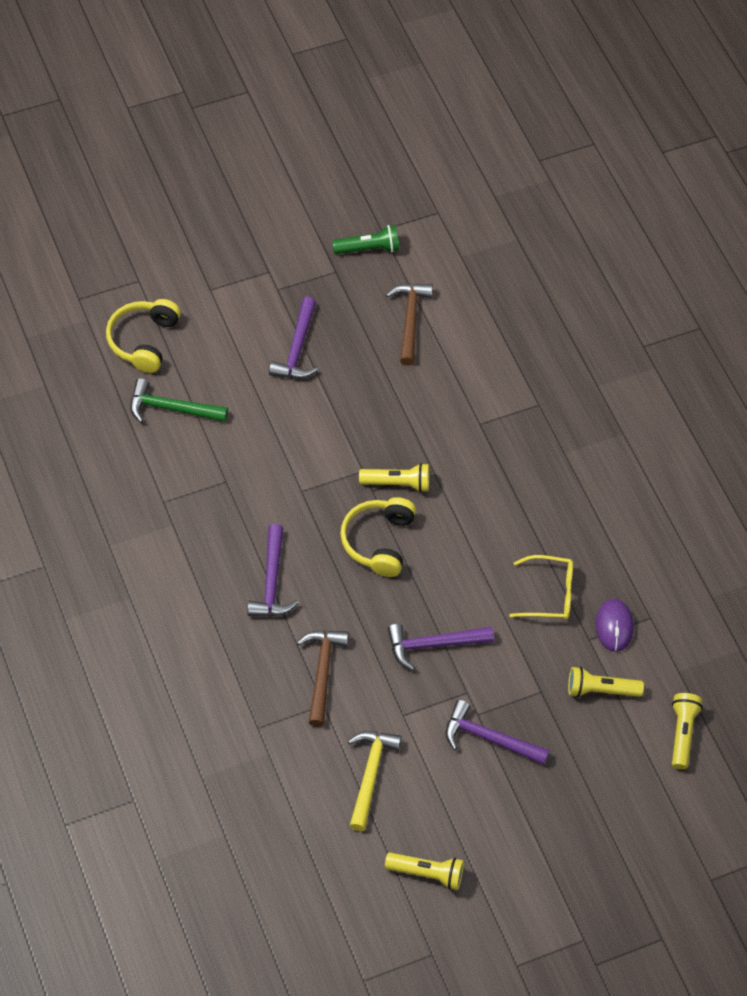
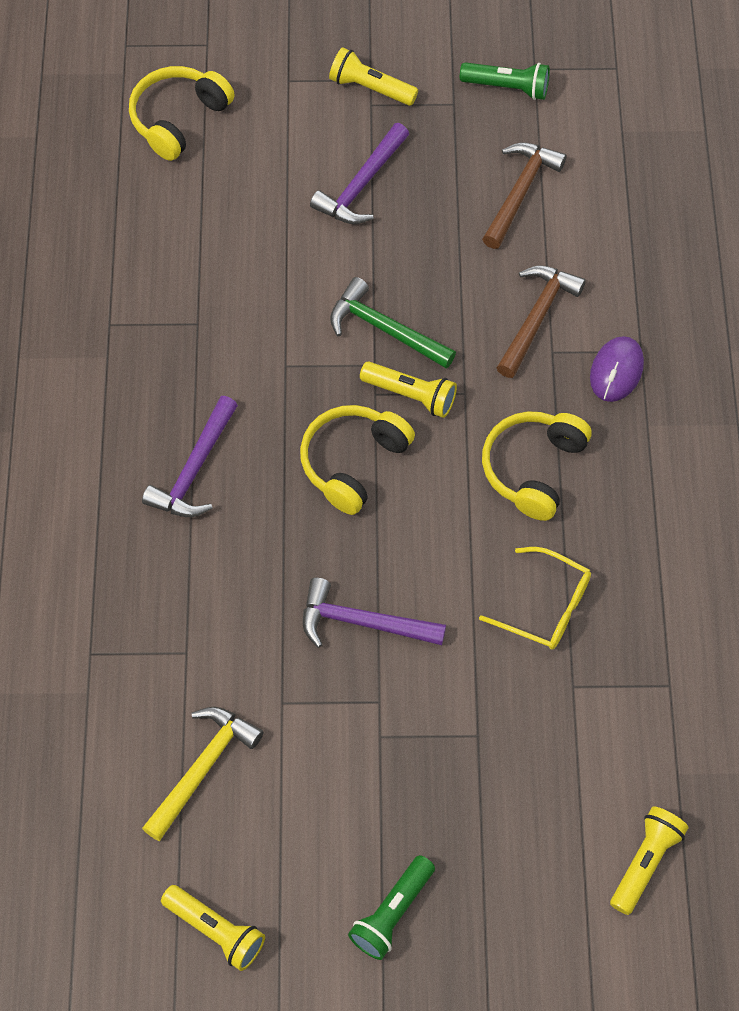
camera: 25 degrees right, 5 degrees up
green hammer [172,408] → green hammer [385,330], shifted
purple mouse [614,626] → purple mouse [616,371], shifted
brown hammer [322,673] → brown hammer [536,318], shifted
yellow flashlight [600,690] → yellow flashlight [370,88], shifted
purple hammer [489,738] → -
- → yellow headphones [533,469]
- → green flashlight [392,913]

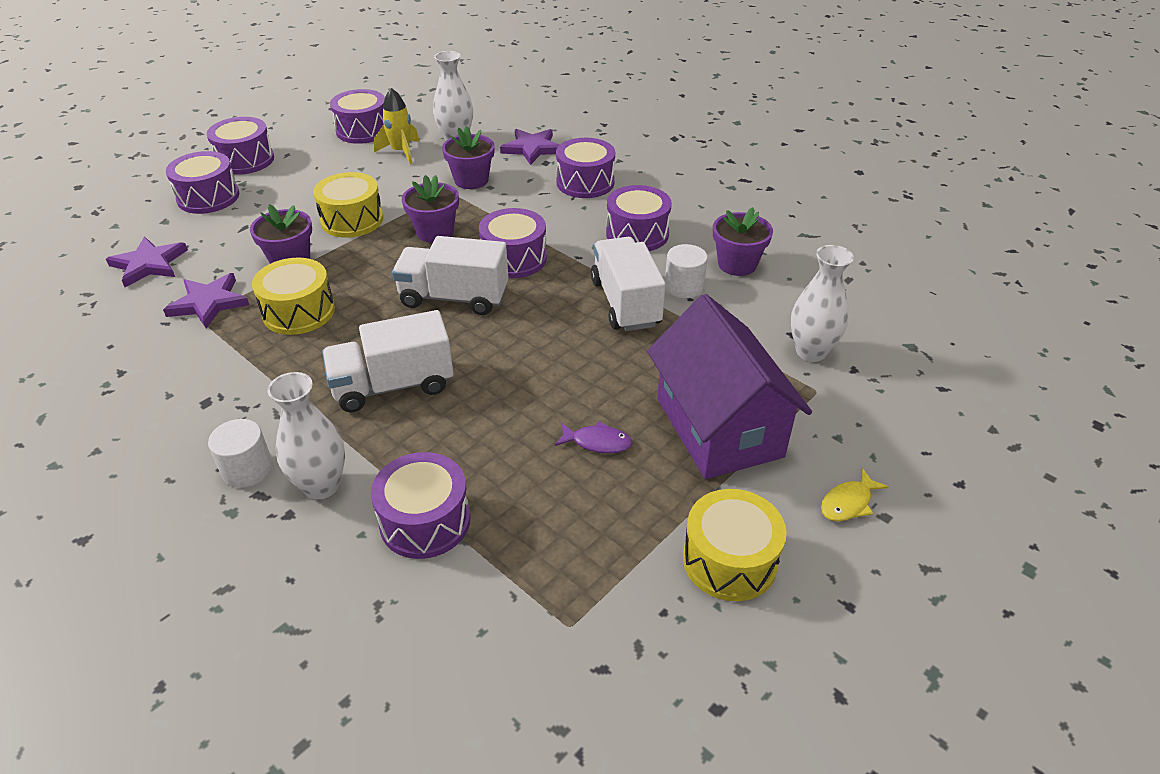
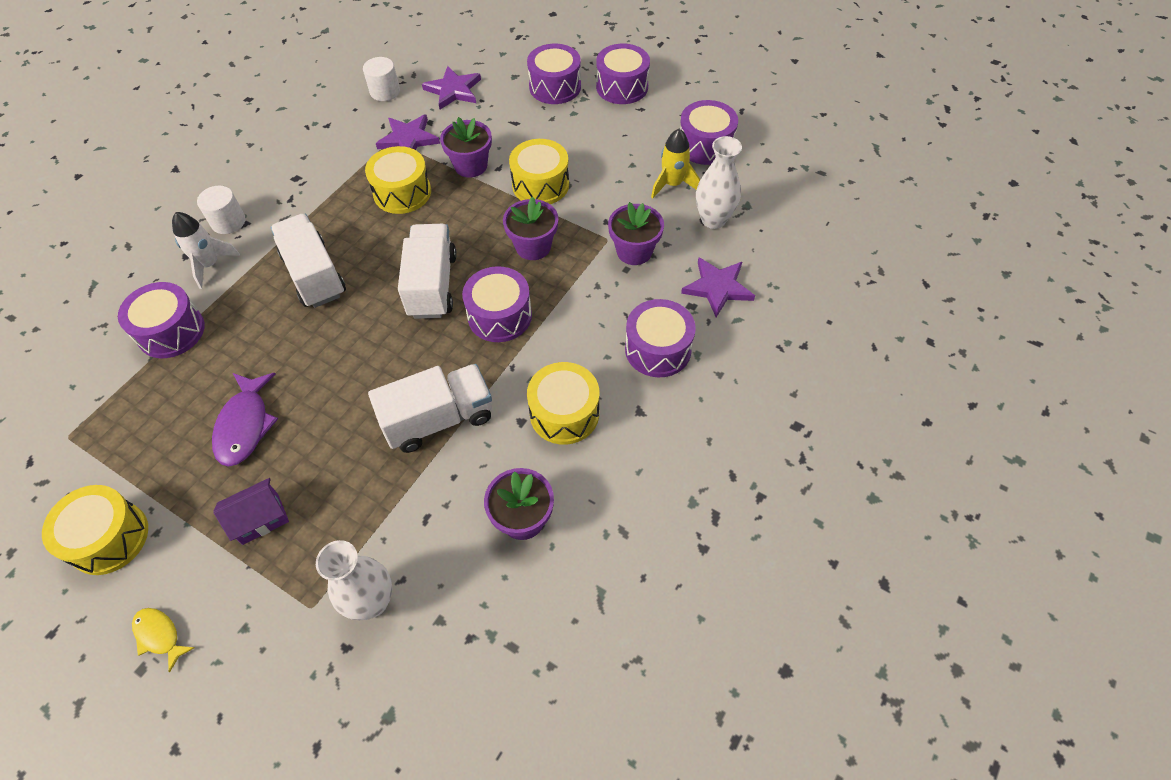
camera: 80 degrees right, 15 degrees up
purple drum [637,234] → yellow drum [564,413]
white cylinder [684,287] → white cylinder [385,91], shifted
purple house [719,427] → purple house [260,519], x0.45
white vase [321,485] → white rocket [210,265]
purple fish [597,442] → purple fish [245,425], x1.68

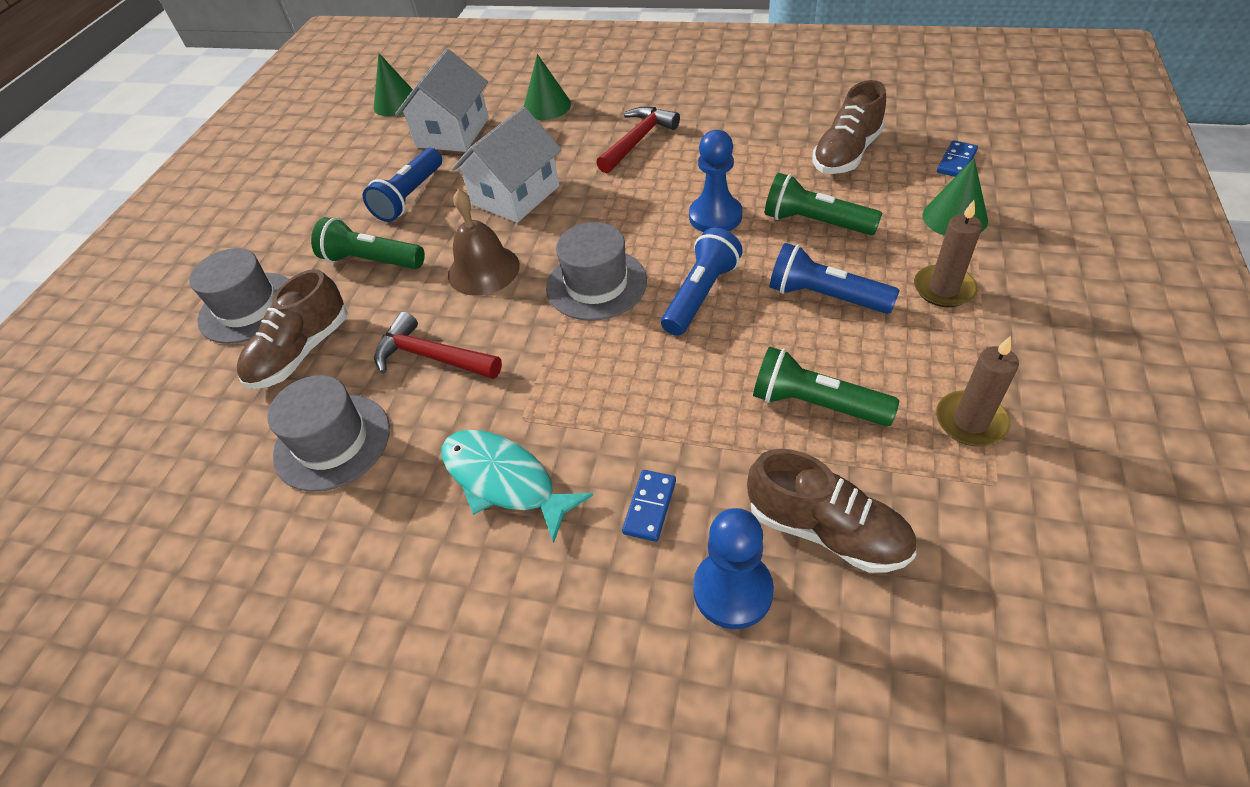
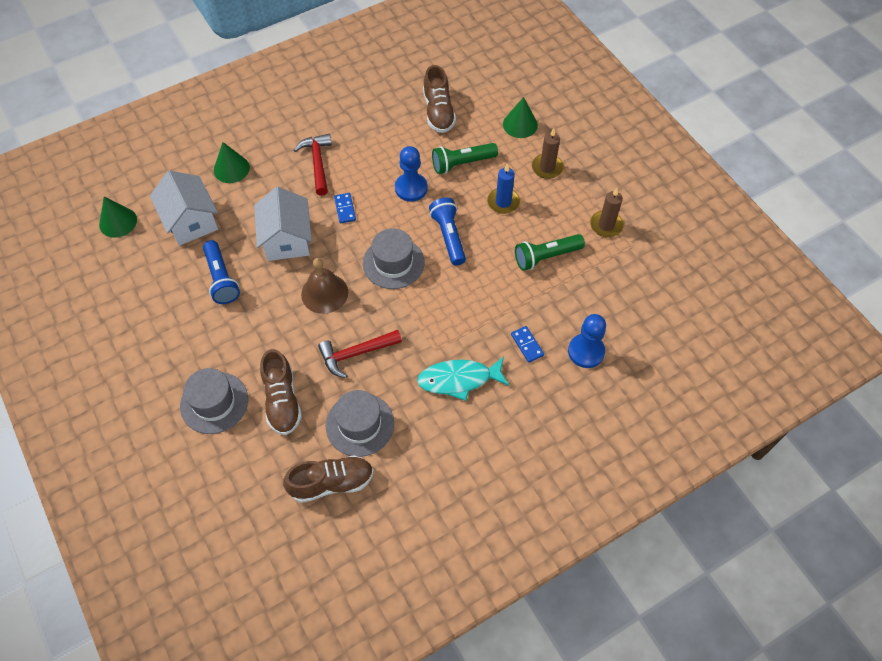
camera: 50 degrees left, 10 degrees up
blue domino [956,161] → blue domino [345,209], shifted
green flashlight [372,260] → -
blue flashlight [825,296] → blue candle [503,202]
brown shoe [826,530] → brown shoe [331,483], shifted

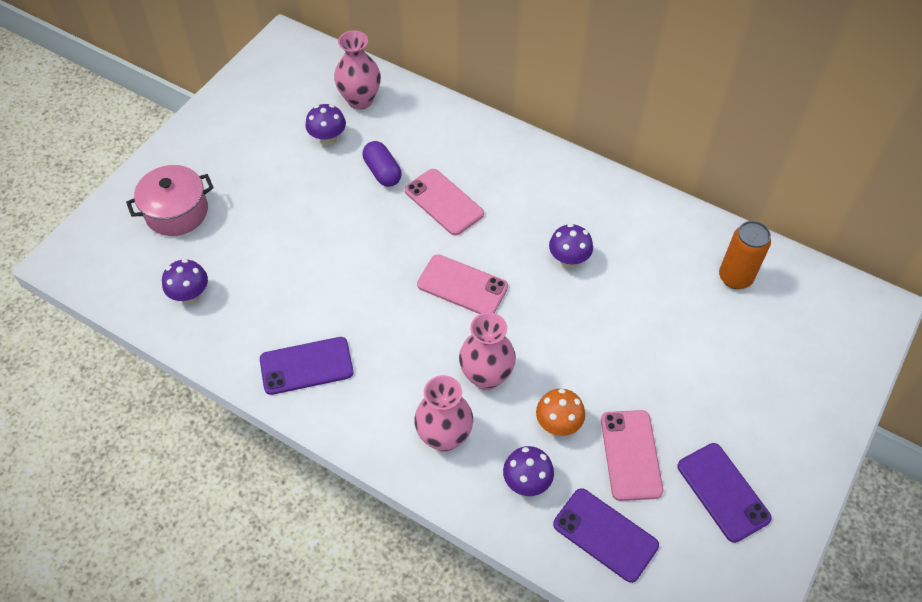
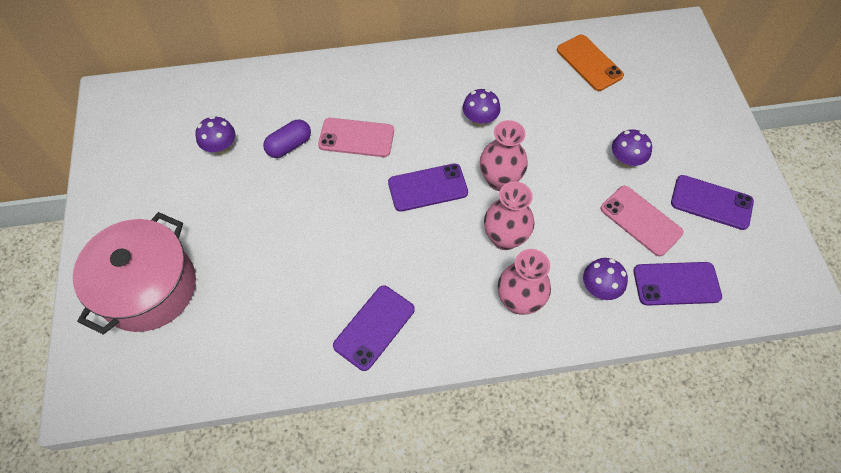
camera: 40 degrees left, 5 degrees up
pink vase [360,100] → pink vase [500,180], shifted
purple capsule [382,172] → purple capsule [289,145], 60 degrees counterclockwise
pink pot [177,212] → pink pot [149,287], x1.51
orange can [735,277] → orange phone [589,63]
pink phone [462,286] → purple phone [428,188]
purple mushroom [190,295] → purple mushroom [625,161], shifted
orange mushroom [558,424] → -

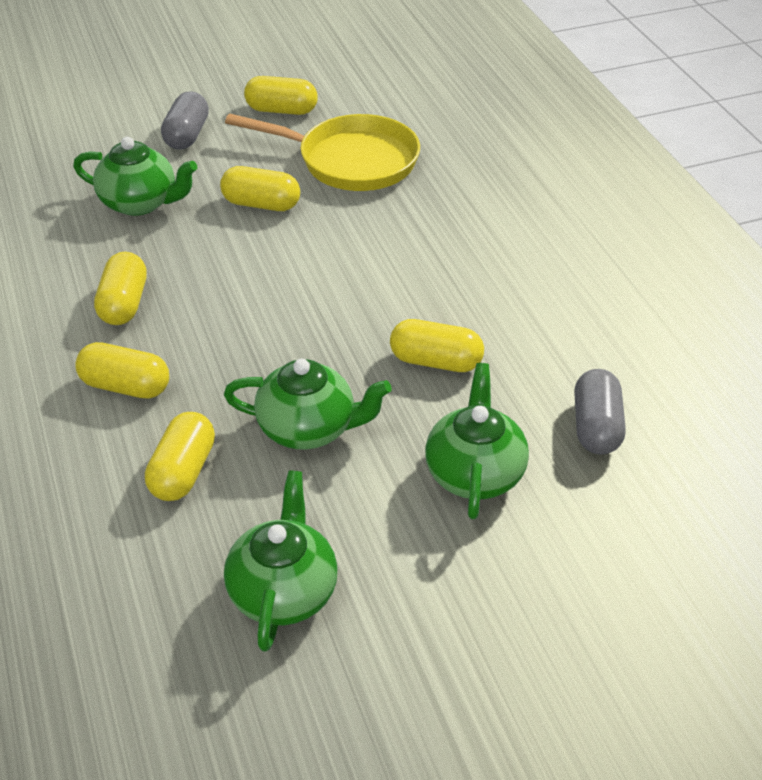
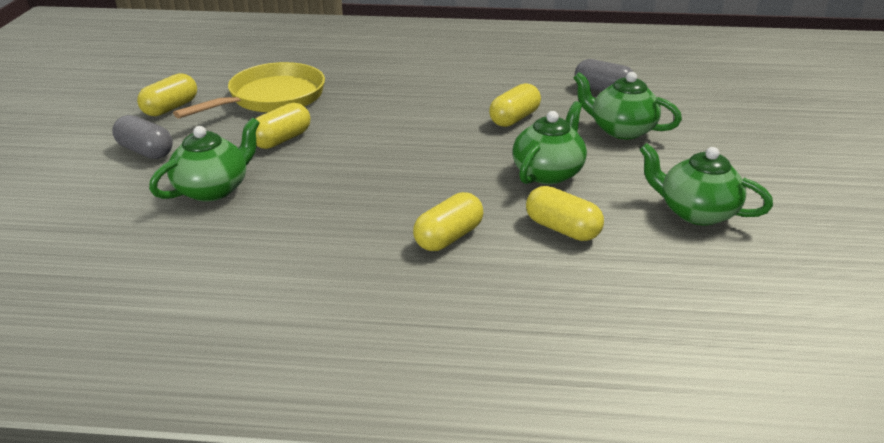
camera: 65 degrees left, 10 degrees down
yellow capsule [124,304] → -

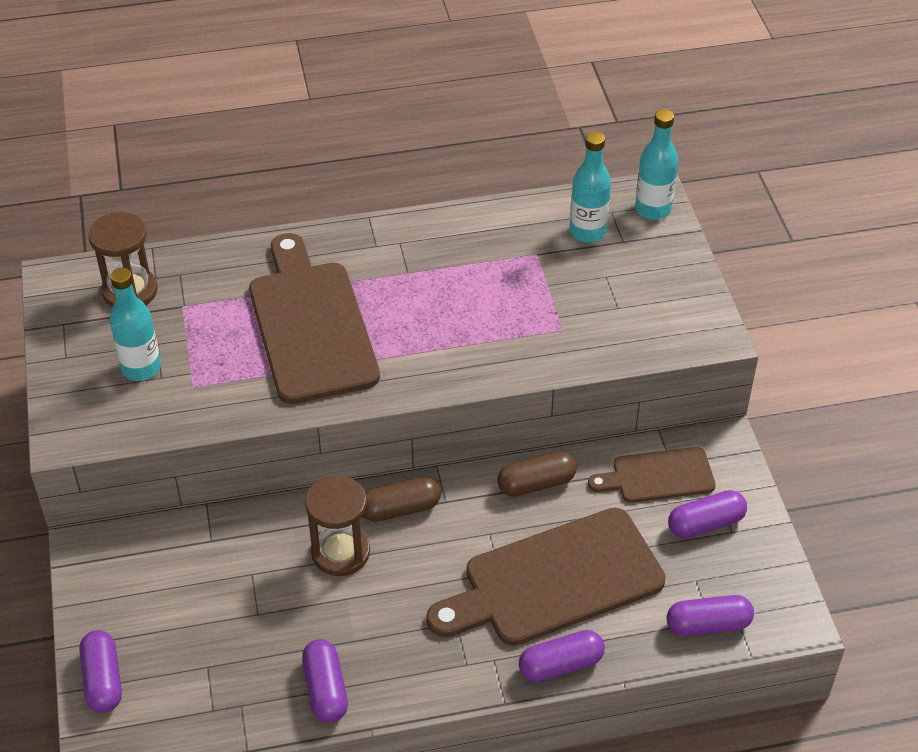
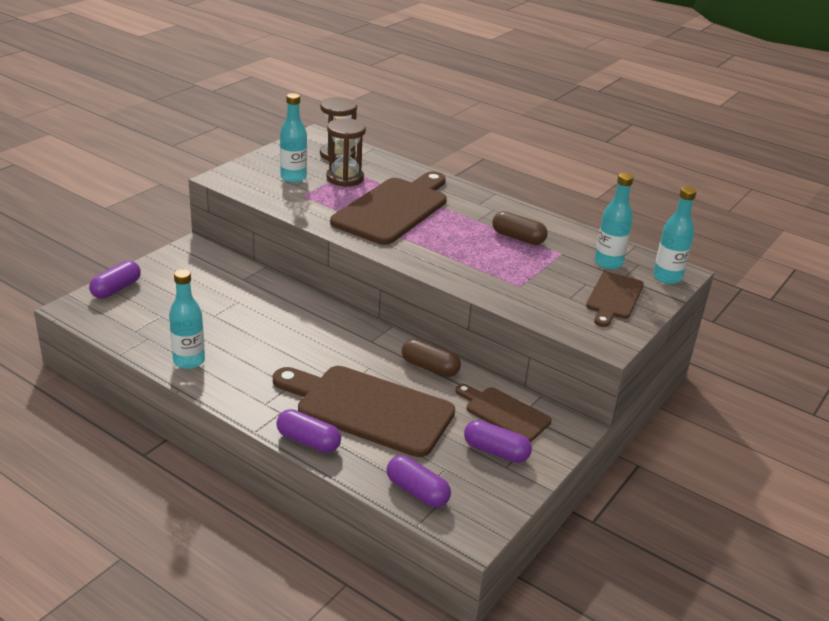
camera: 45 degrees right, 15 degrees down
brown hourglass [340,552] → brown hourglass [345,178], shifted
brown capsule [400,509] → brown capsule [518,238], shifted
purple capsule [325,689] → turquoise bottle [189,361]
- → brown cutting board [614,298]

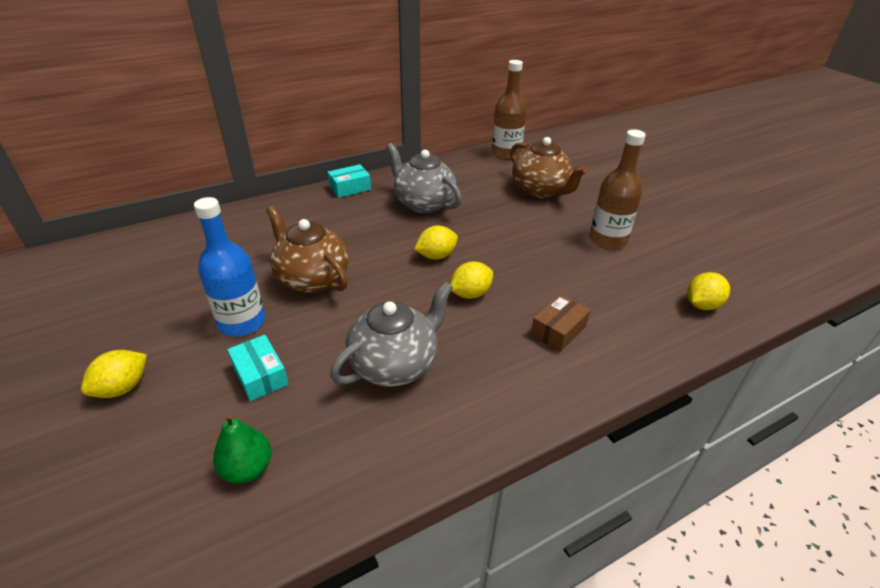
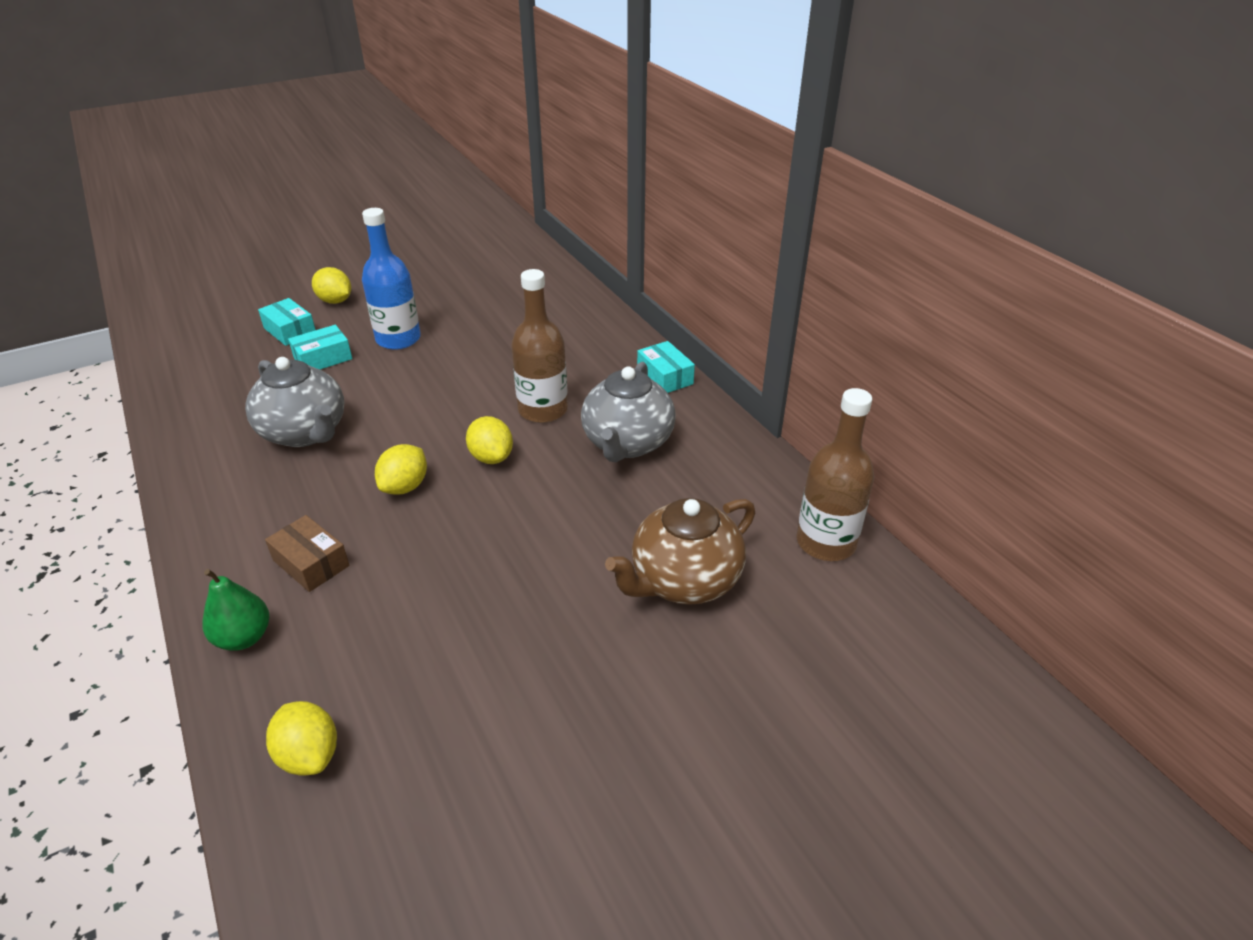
camera: 90 degrees right, 0 degrees up
brown bottle [607,240] → brown bottle [543,410], shifted
grey teapot [423,203] → grey teapot [627,443], 150 degrees clockwise
brown teapot [312,279] → -
yellow lemon [470,294] → yellow lemon [405,487], 60 degrees clockwise
green pear [247,469] → green pear [244,637], shifted
- → turquoise box [290,331]

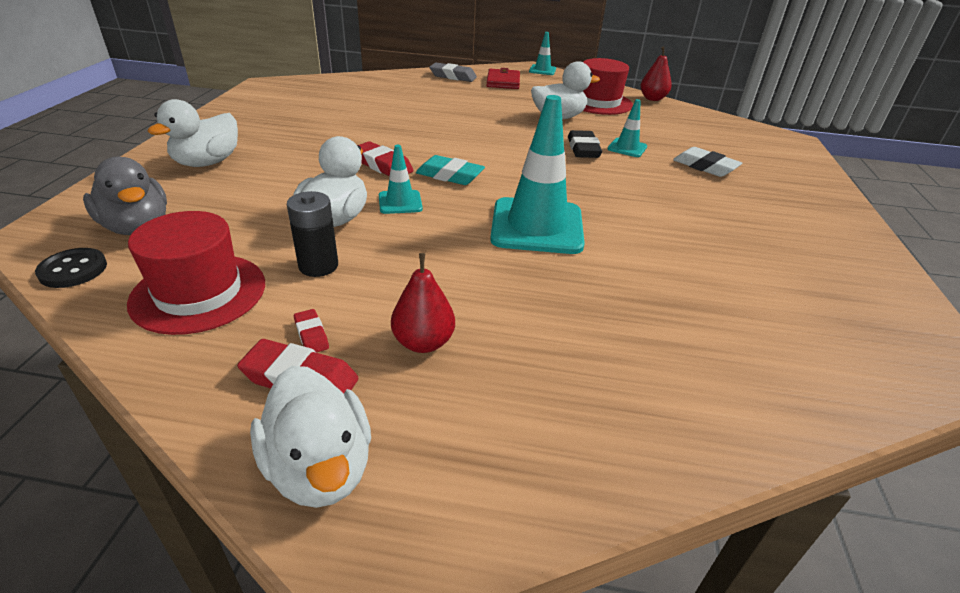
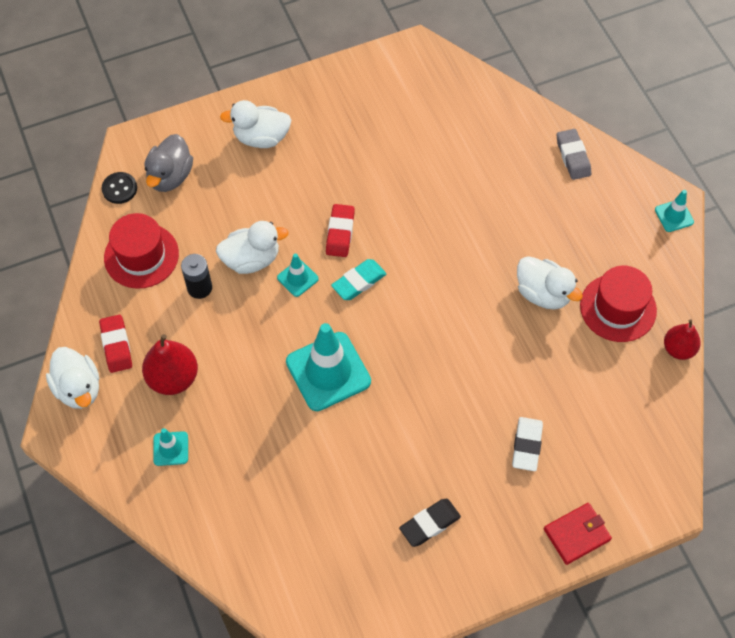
camera: 60 degrees right, 25 degrees up
red wallet [503,82] → red wallet [576,534], shifted
turquoise traffic cone [627,148] → turquoise traffic cone [170,448], shifted
black eraser [583,149] → black eraser [430,524], shifted
turquoise eraser [450,176] → turquoise eraser [359,282], 60 degrees clockwise
red pear [423,342] → red pear [173,378], x1.51
red eraser [311,335] → -
white duck [320,467] → white duck [78,388], 60 degrees counterclockwise

